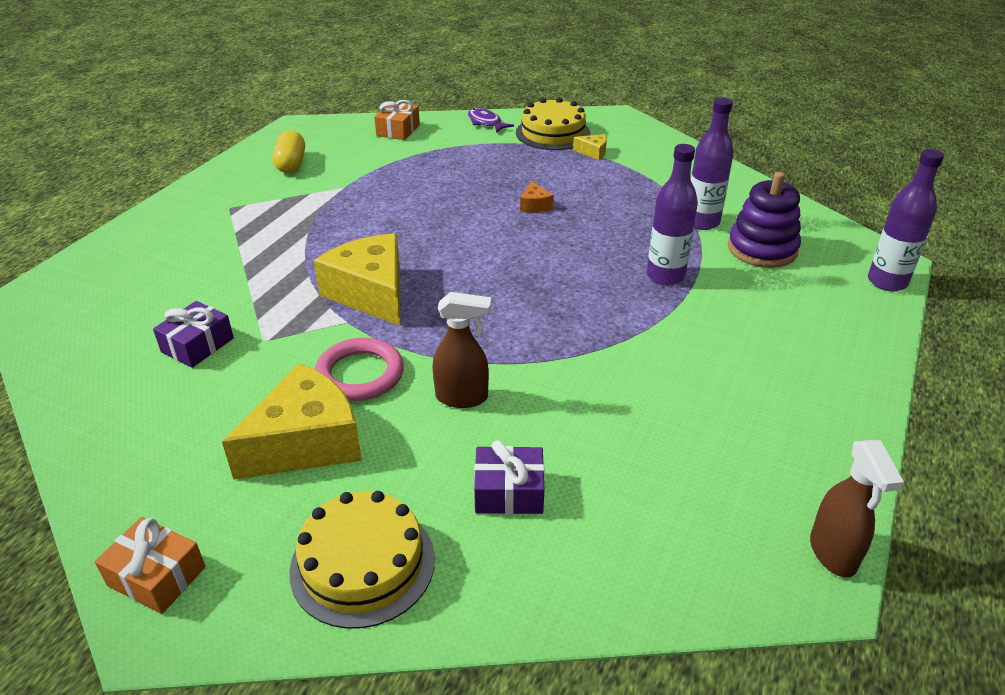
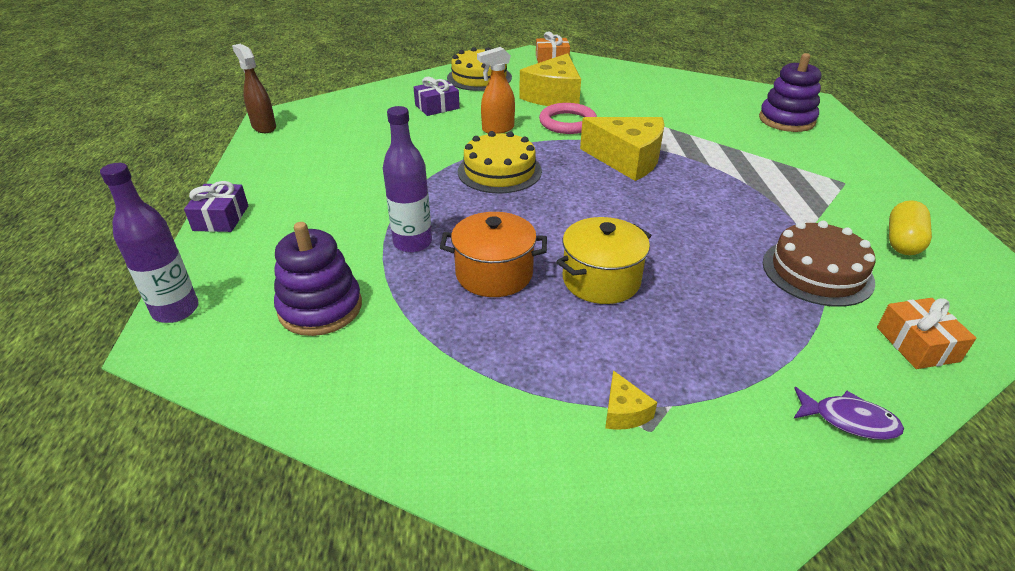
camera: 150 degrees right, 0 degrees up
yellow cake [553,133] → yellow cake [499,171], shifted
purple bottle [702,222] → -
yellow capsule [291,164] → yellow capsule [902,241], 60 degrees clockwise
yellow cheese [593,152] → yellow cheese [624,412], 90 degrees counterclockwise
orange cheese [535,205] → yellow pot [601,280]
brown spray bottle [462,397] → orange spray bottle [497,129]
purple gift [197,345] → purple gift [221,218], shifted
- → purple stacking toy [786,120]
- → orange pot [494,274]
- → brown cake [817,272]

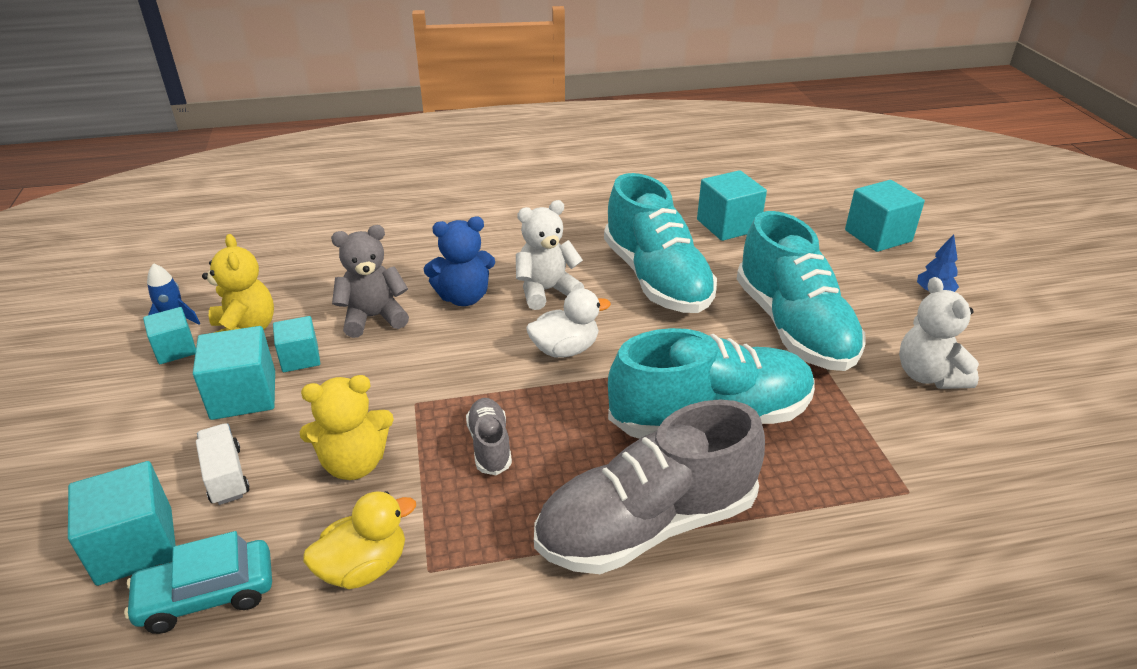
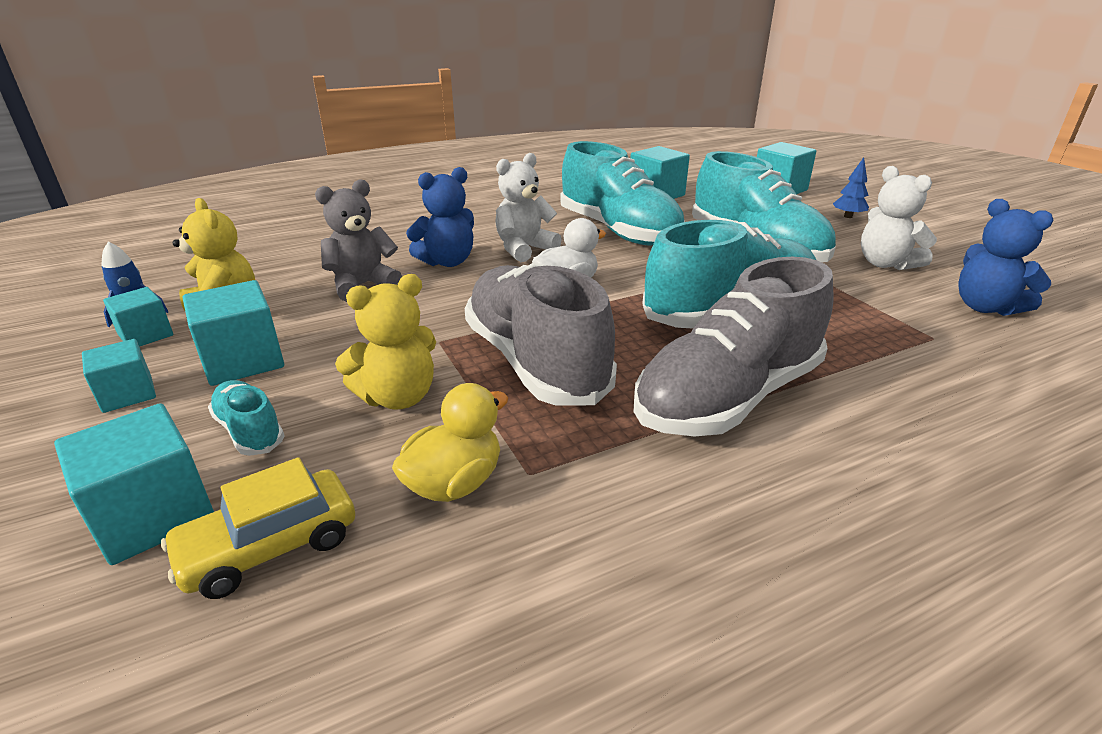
camera: 15 degrees left, 5 degrees down
turquoise cube [300,358] → turquoise cube [127,394], shifted
grey shoe [489,445] → grey shoe [535,362], x2.21
white truck [226,476] → turquoise shoe [250,431]
turquoise car [207,595] → yellow car [270,546]
- → blue teddy bear [985,307]

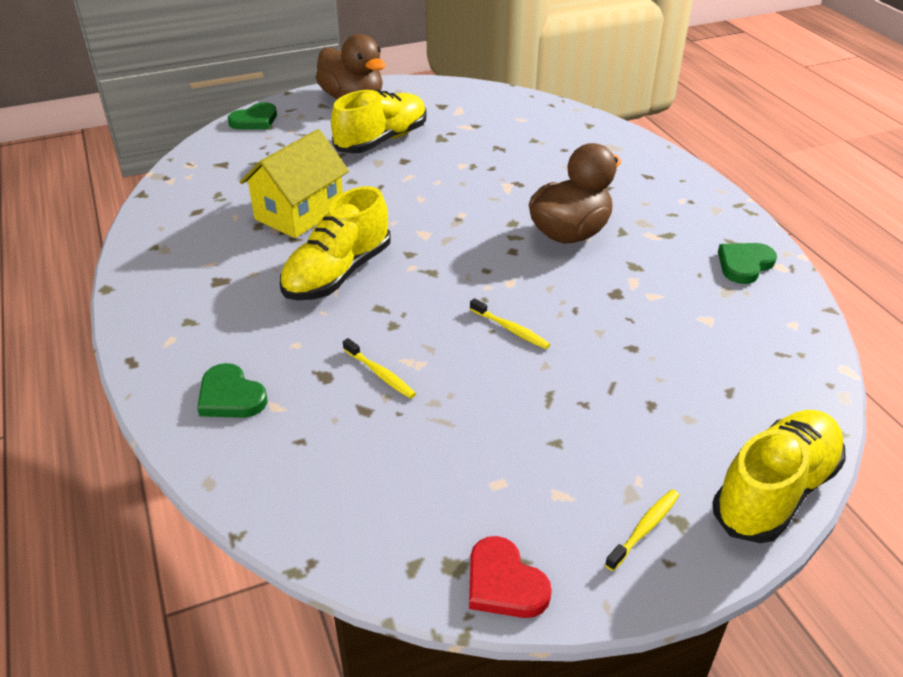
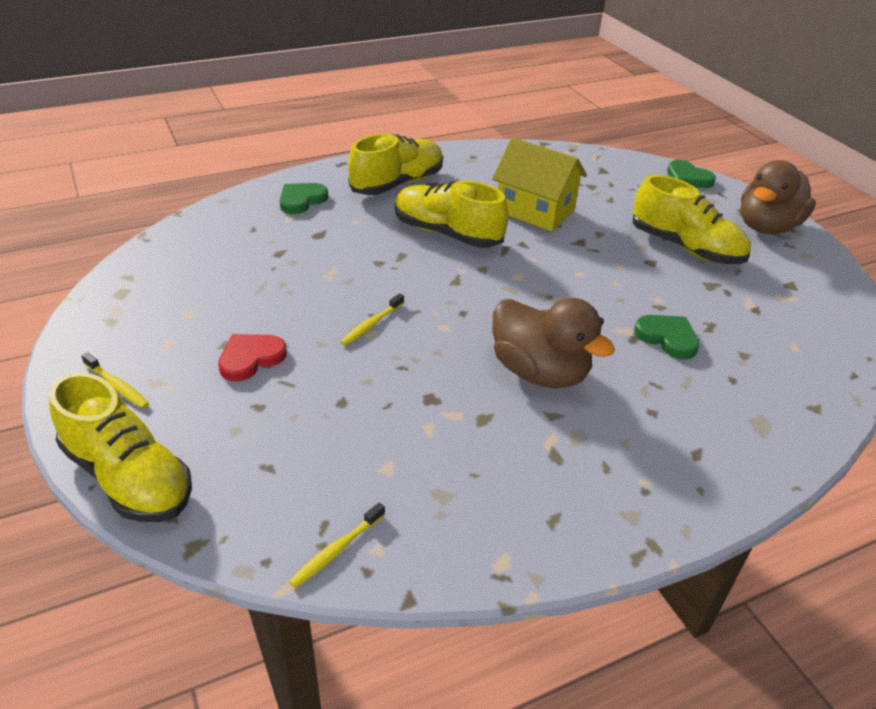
camera: 85 degrees right, 0 degrees up
green heart [744,264] → green heart [667,338], shifted
yellow toothbrush [380,374] → yellow toothbrush [337,550], shifted
red heart [504,583] → red heart [251,358], shifted
- → yellow shoe [397,184]

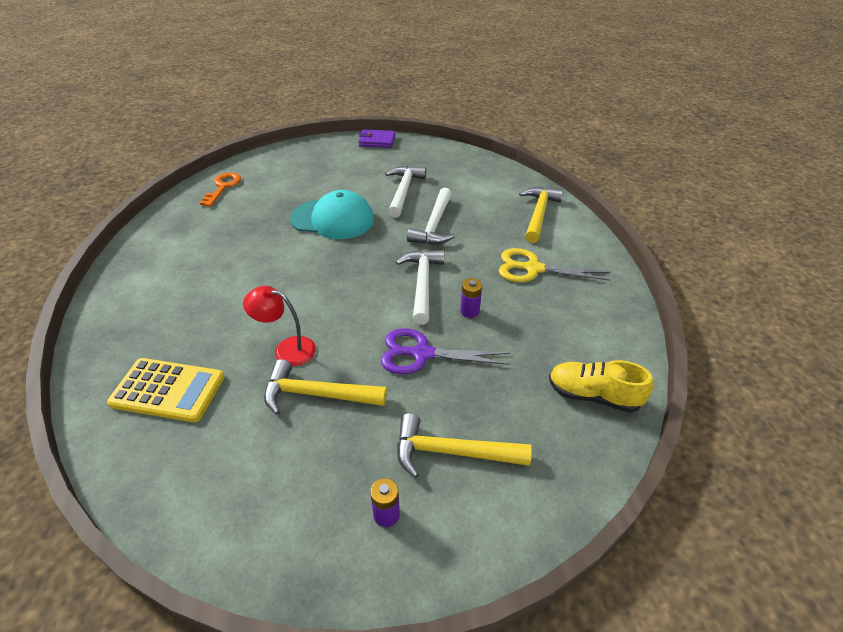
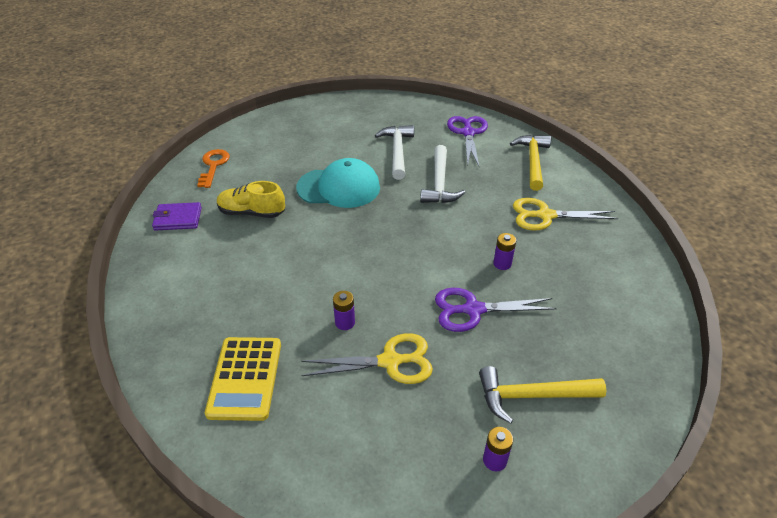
camera: 10 degrees left, 0 degrees up
purple wallet [377,141] → purple wallet [178,219], shifted
white hammer [422,284] → -
red lamp [287,349] → purple battery [345,322]
yellow calculator [168,390] → yellow calculator [245,378], 90 degrees clockwise
yellow hammer [316,394] → yellow scissors [390,361]
yellow shoe [593,395] → yellow shoe [252,212], shifted
- → purple scissors [468,133]

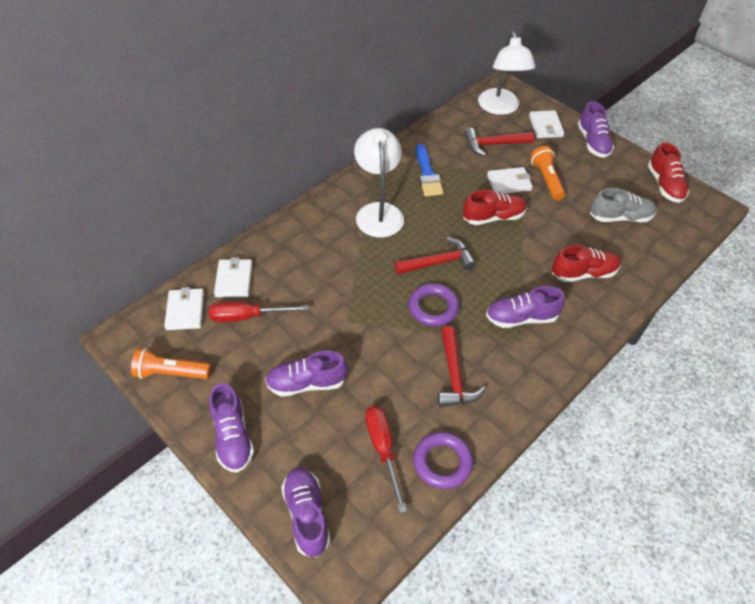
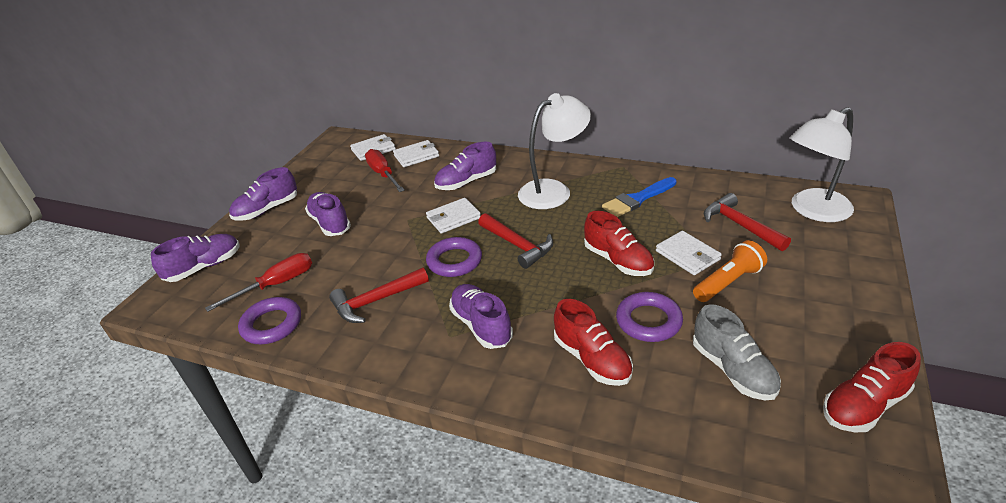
camera: 70 degrees right, 15 degrees down
purple shoe [592,142] → purple shoe [466,182], shifted
white wallet [545,126] → white wallet [453,218], shifted
orange flashlight [171,372] → -
- → purple ring [648,321]

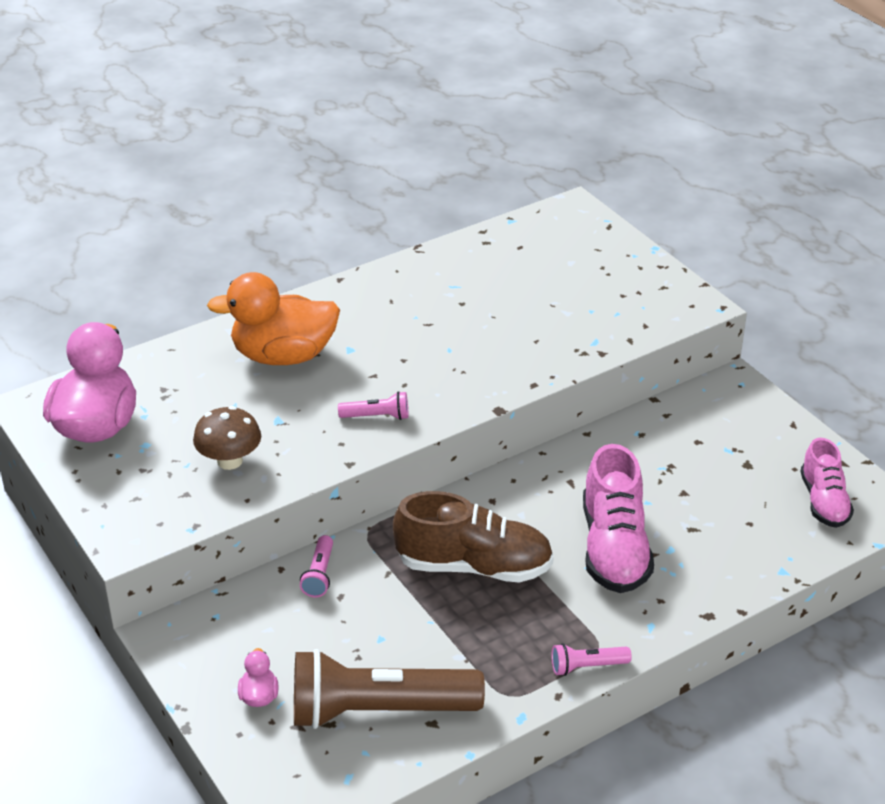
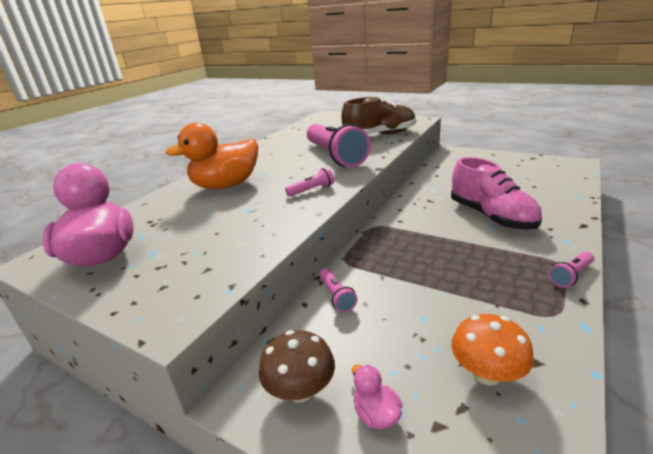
camera: 25 degrees left, 10 degrees down
brown mushroom [229,461] → brown mushroom [300,390], shifted
pink shoe [823,501] → -
brown shoe [474,566] → brown shoe [380,135], shifted
brown flashlight [379,711] → orange mushroom [487,373]
- → pink flashlight [335,156]

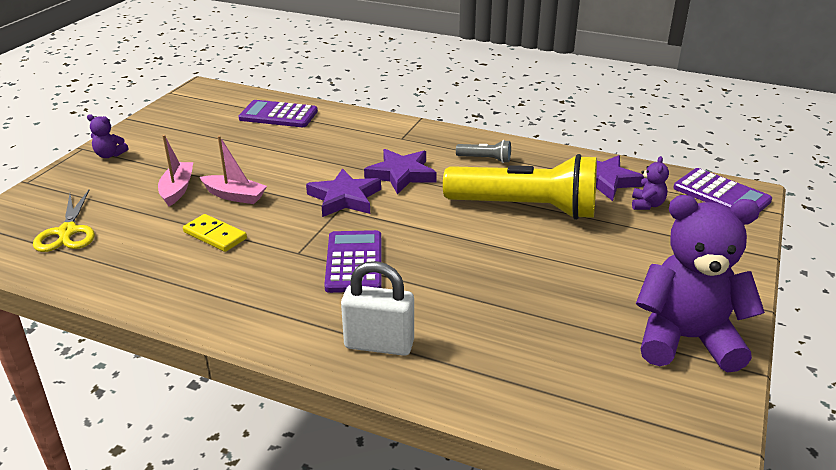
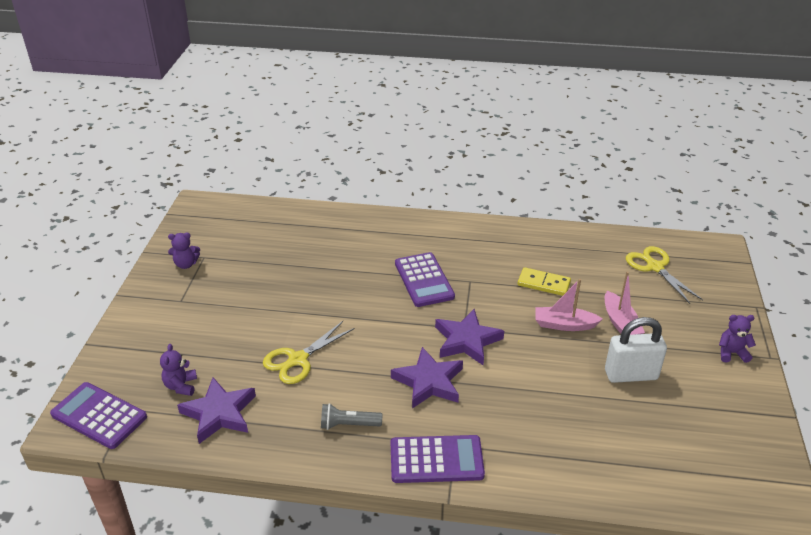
camera: 165 degrees right, 5 degrees up
purple calculator [278,115] → purple calculator [436,460], shifted
yellow flashlight [526,208] → yellow scissors [298,359]
purple teddy bear [686,339] → purple teddy bear [186,264], x0.41
white padlock [379,344] → white padlock [631,375], shifted

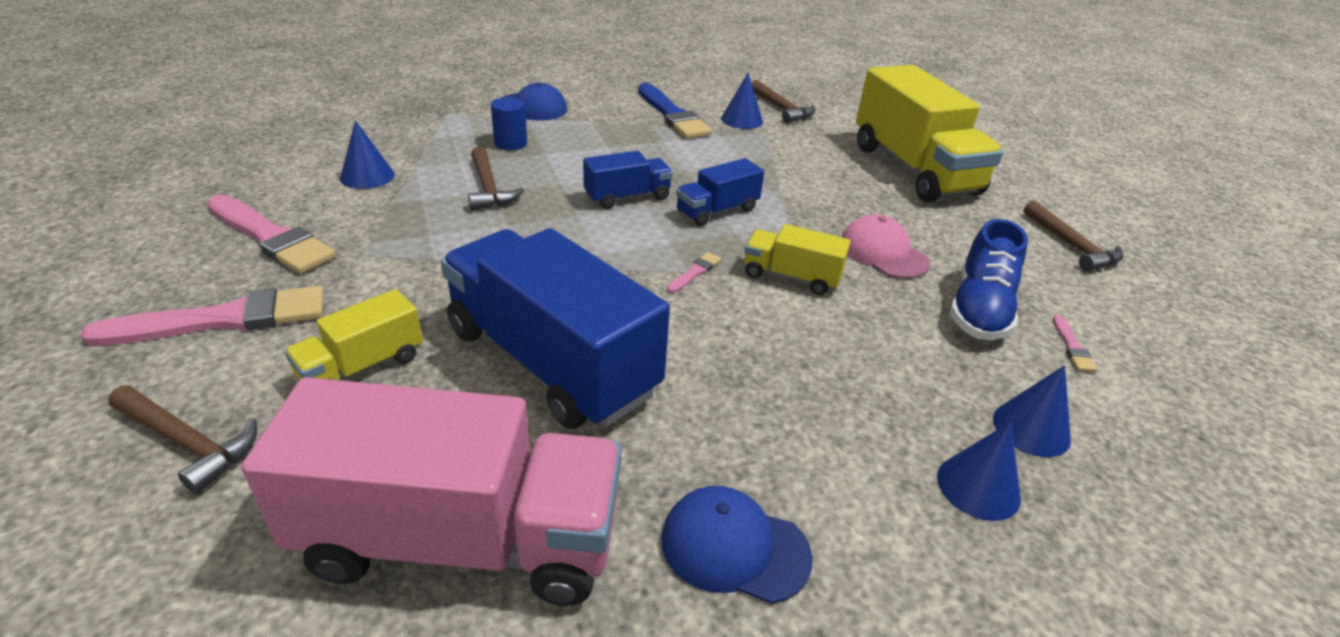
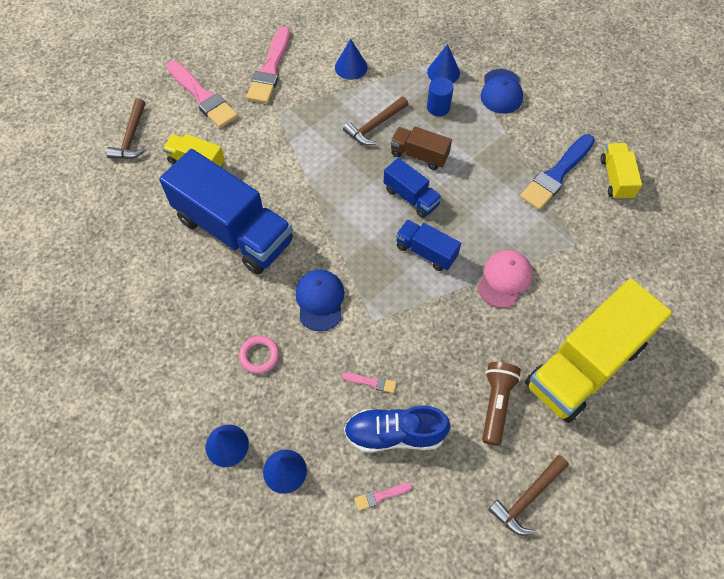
camera: 70 degrees right, 25 degrees up
blue cone [742,120] → blue cone [443,72], shifted
brown hammer [782,109] → -
pink cap [883,253] → pink cap [504,279], shifted
yellow truck [791,277] → yellow truck [616,178], shifted
blue truck [551,361] → blue truck [234,230], 105 degrees clockwise
pink brush [695,272] → pink brush [371,382], shifted
pink truck [462,539] → -
blue cap [734,547] → blue cap [320,300], shifted
- → brown truck [419,155]
- → pink ring [259,356]
- → brown flashlight [496,404]

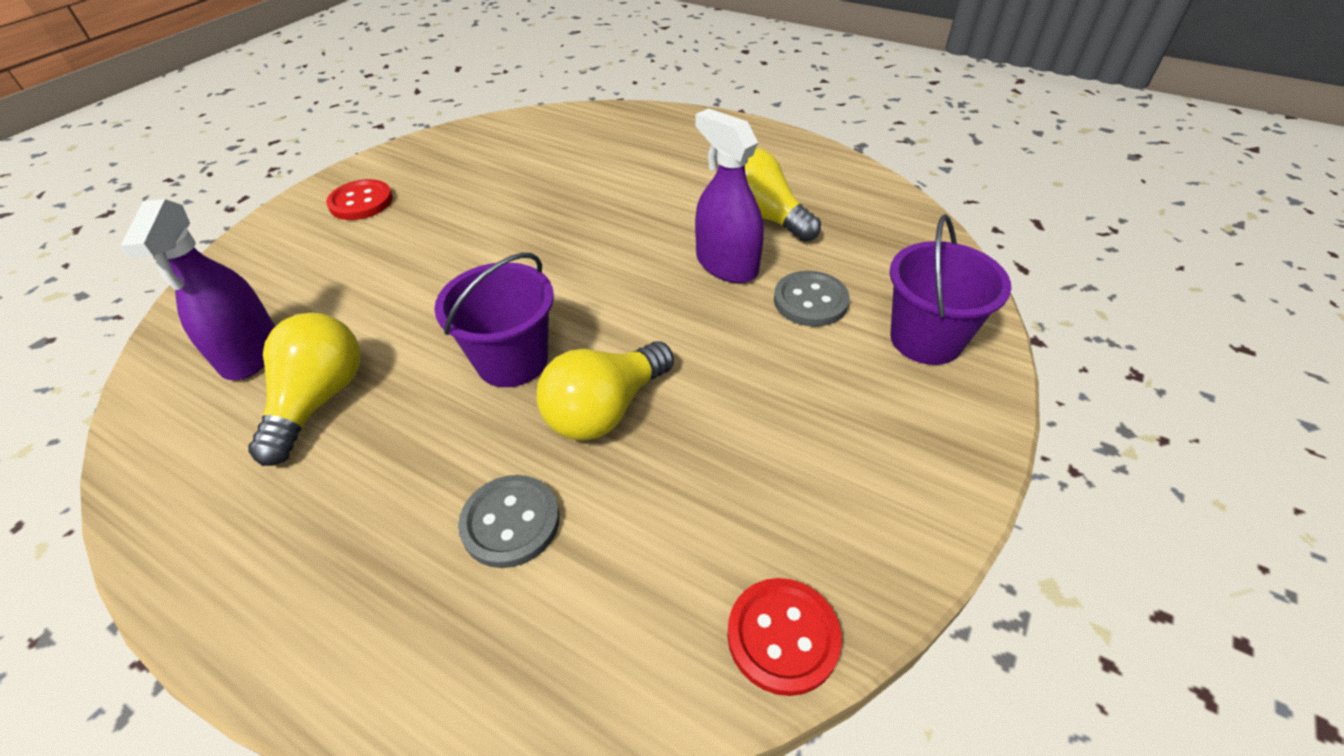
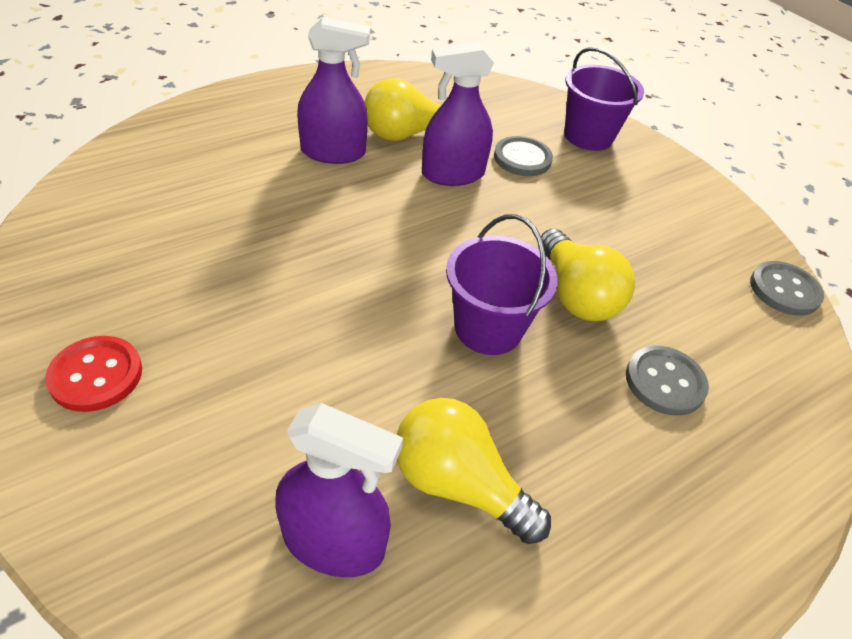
camera: 70 degrees left, 0 degrees up
red button [783,636] → grey button [784,290]
- → purple spray bottle [333,152]

